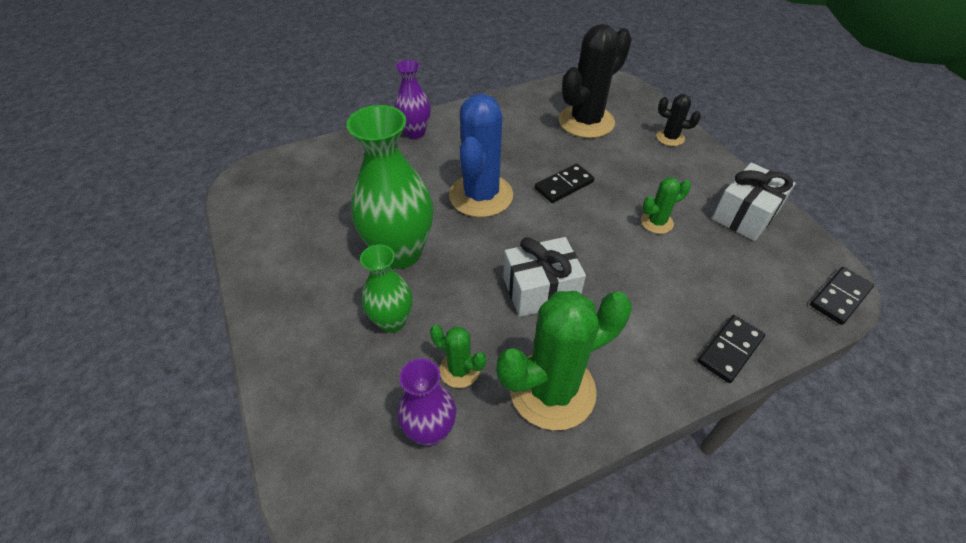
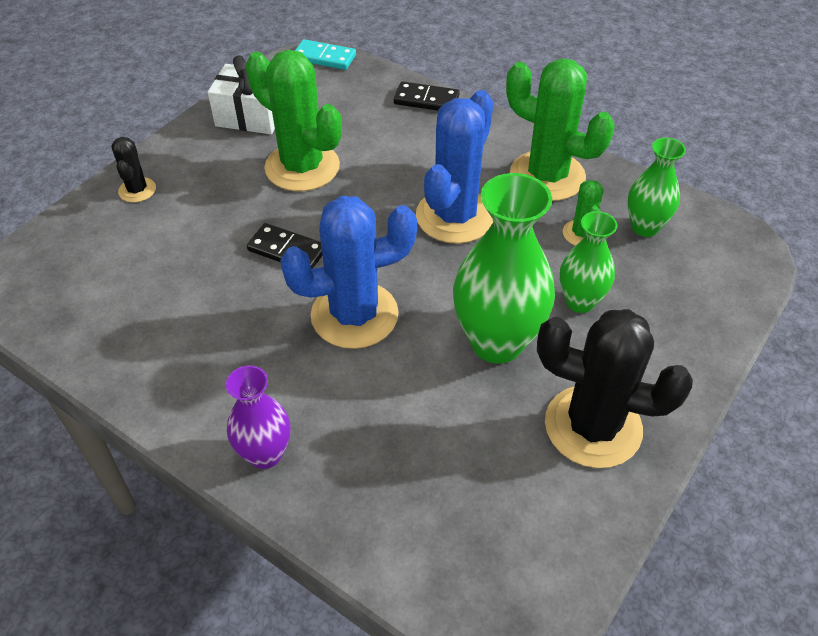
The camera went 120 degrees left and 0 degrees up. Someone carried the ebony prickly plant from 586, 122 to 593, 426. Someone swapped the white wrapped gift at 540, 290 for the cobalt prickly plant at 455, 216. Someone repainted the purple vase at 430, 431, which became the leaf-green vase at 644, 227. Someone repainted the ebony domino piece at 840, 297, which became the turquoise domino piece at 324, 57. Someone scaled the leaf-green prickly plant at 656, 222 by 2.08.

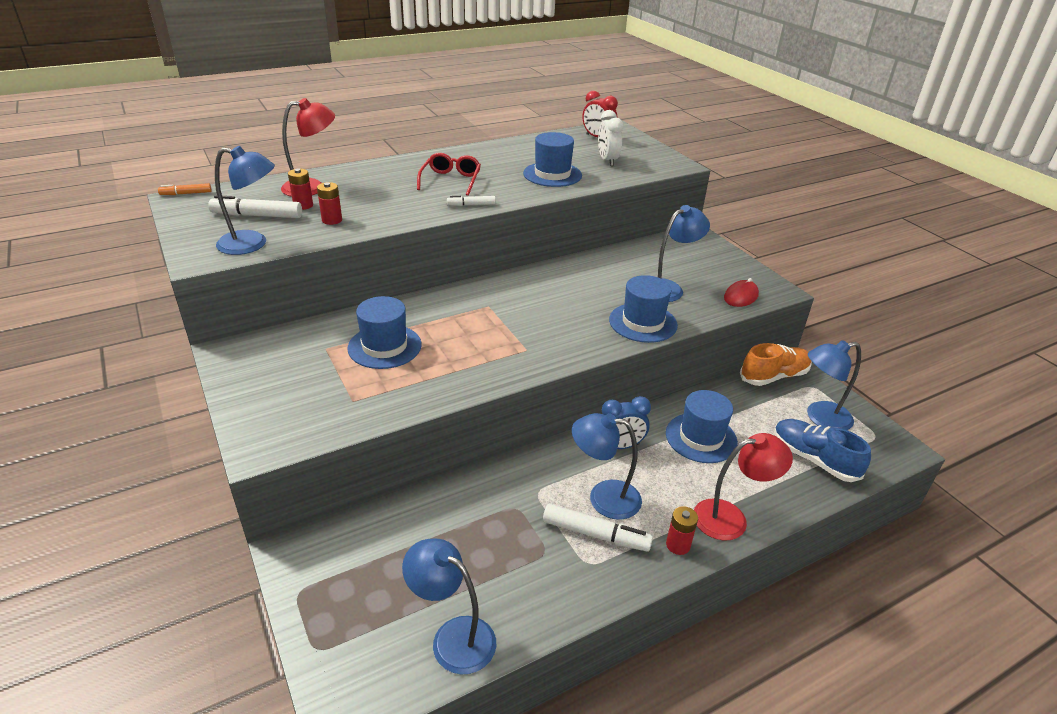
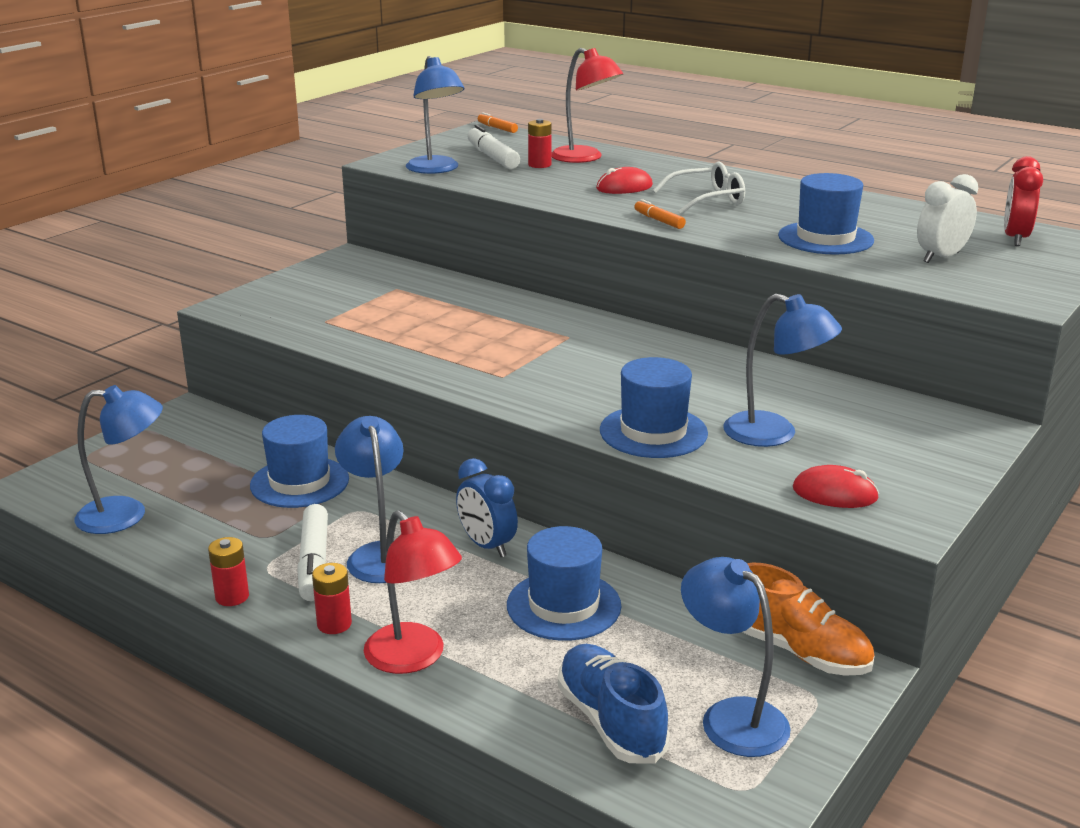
The camera went 65 degrees right and 10 degrees down. Someone put down the red PC mouse at 624, 187. Someone carried the red power cell from 332, 220 to 232, 597. Someone carried the cobalt tall hat from 384, 346 to 299, 482. Someone repainted the red glasses at 451, 180, which became the white glasses at 707, 200. Someone repainted the white marker pen at 471, 205, which became the bright orange marker pen at 659, 220. Someone rotated the cobalt desk lamp at 453, 637 by 75 degrees clockwise. Someone rotated the cobalt sneaker at 813, 459 by 45 degrees counterclockwise.

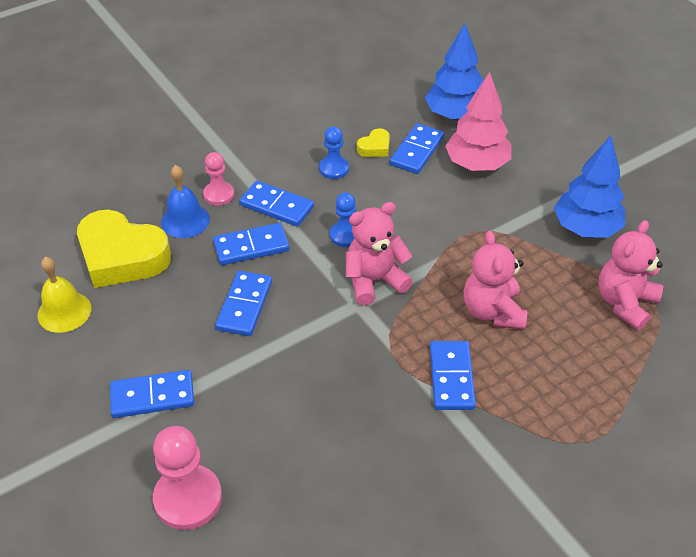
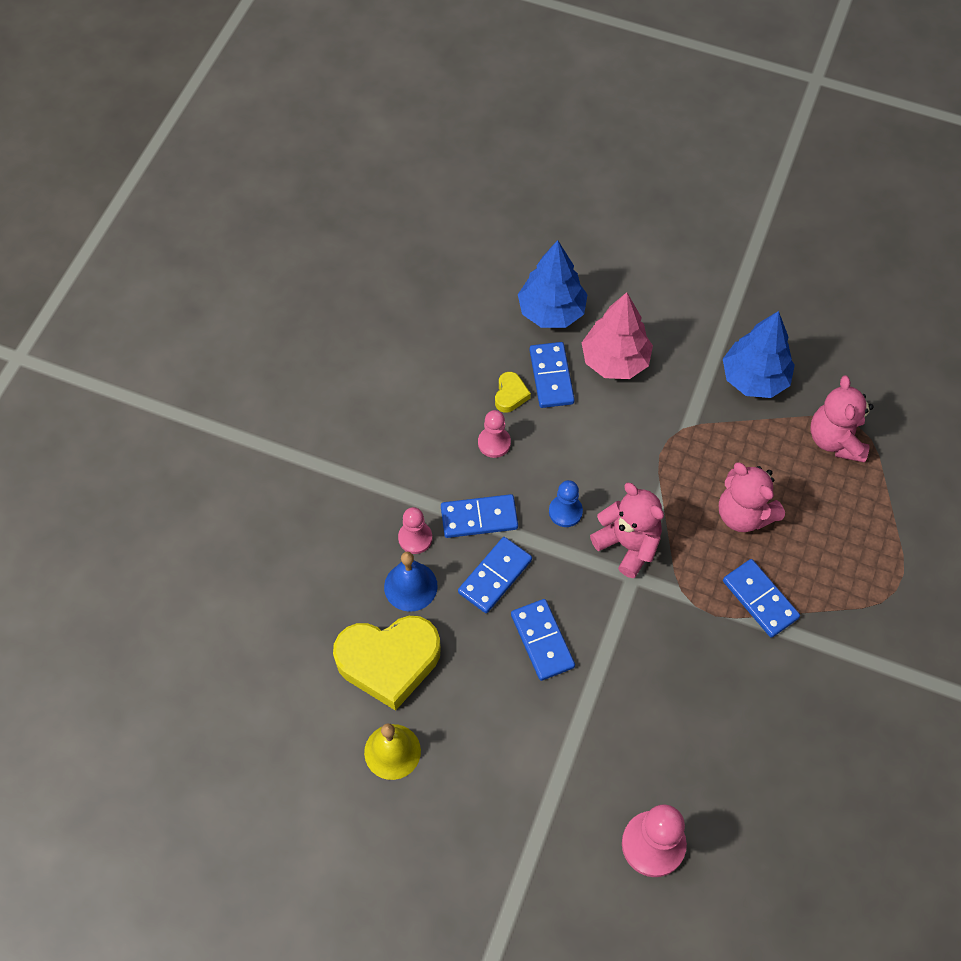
The camera went 35 degrees left and 15 degrees up. Someone took away the cobalt domino piece at 152, 396. Someone repainted the cobalt chess pawn at 334, 169, which became the rose-pink chess pawn at 494, 443. Someone rotated the rose-pink teddy at 374, 281 by 105 degrees clockwise.

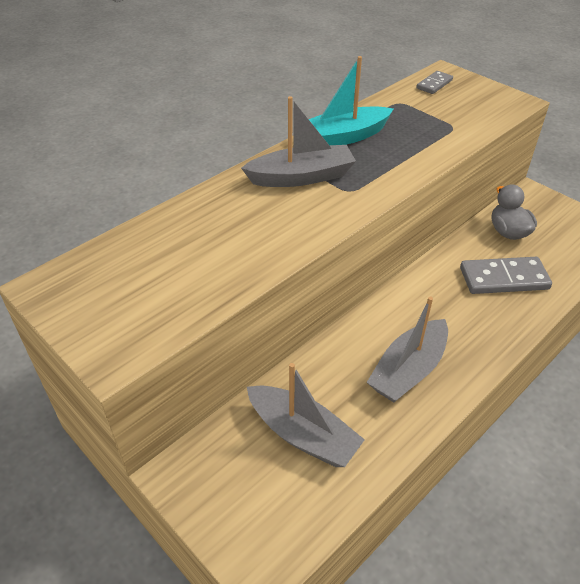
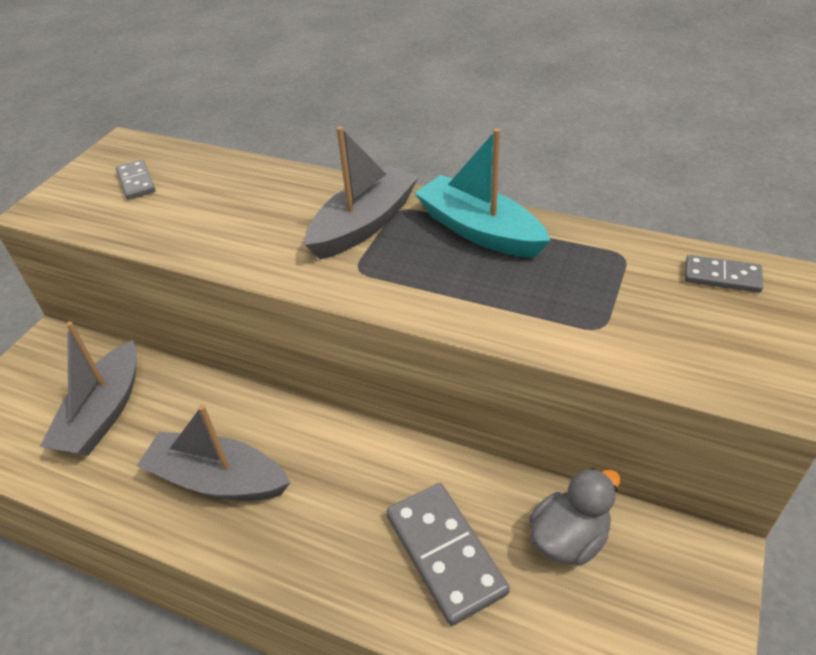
The camera went 70 degrees right and 0 degrees up. Someone put down the ash-grey domino piece at 136, 182. Someone rotated the ash-grey sailboat at 301, 177 by 105 degrees counterclockwise.

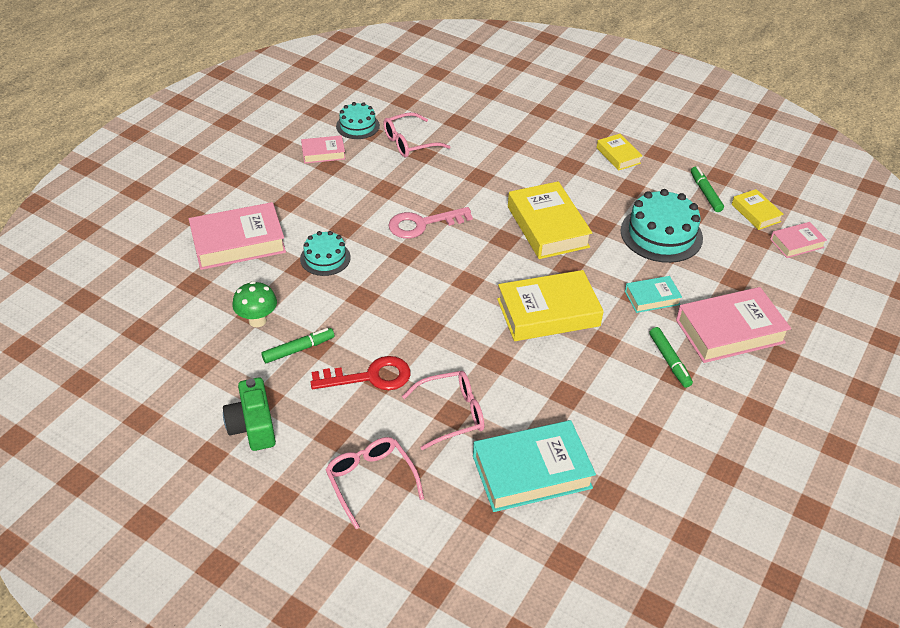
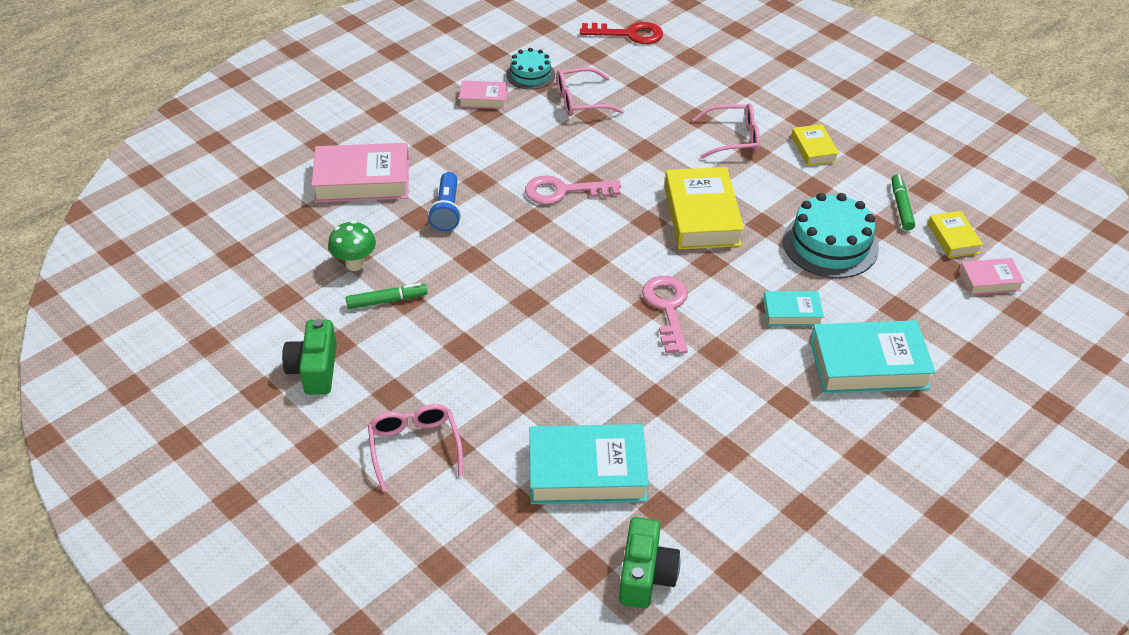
The camera went 15 degrees right and 0 degrees up. Someone took away the leaf-green marker pen at 669, 360. Someone put down the leaf-green photo camera at 646, 575. Someone carried the red latchkey from 370, 377 to 629, 34. Someone carried the rose-pink glasses from 452, 414 to 733, 138. Someone swapped the turquoise cake at 325, 258 for the cobalt torch at 447, 211. Someone swapped the bright yellow hardback at 548, 312 for the rose-pink latchkey at 667, 308. Someone repainted the rose-pink hardback at 730, 331, which became the turquoise hardback at 868, 365.

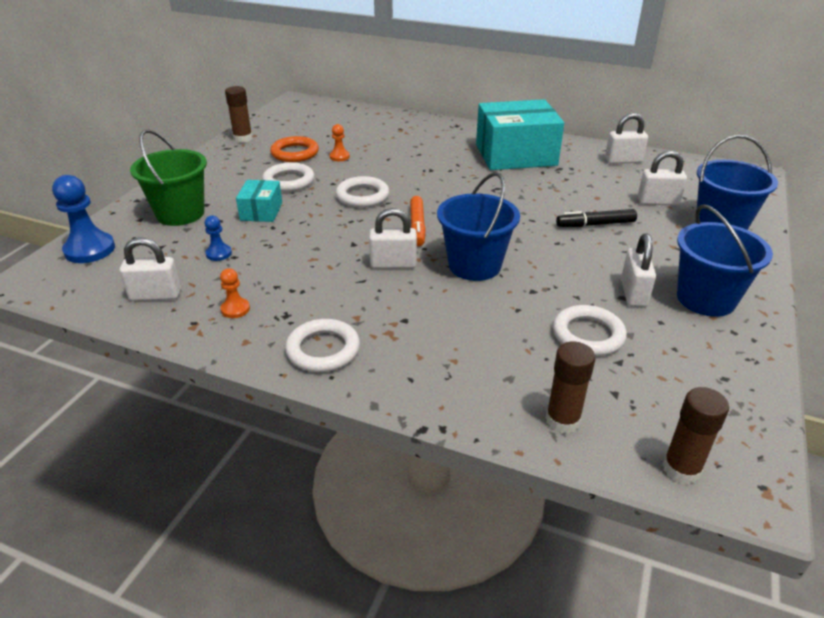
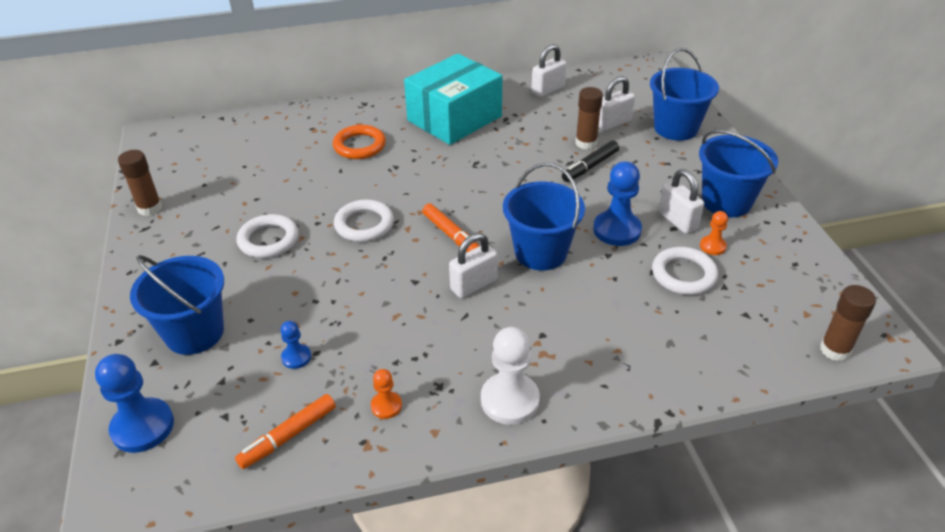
The camera went 35 degrees left and 5 degrees up. Someone took away the turquoise package at 261, 211. Someone put down the cobalt chess pawn at 617, 230. Someone carried the bright orange torus from 295, 153 to 359, 146. Someone carried the bright orange chess pawn from 339, 157 to 712, 246. Someone carried the dark brown glue from 562, 420 to 586, 143. Someone swapped the white lock at 155, 295 for the bright orange marker pen at 288, 436. Someone swapped the white torus at 323, 350 for the white chess pawn at 510, 400. Someone repainted the leaf-green pail at 180, 213, which became the cobalt pail at 194, 333.

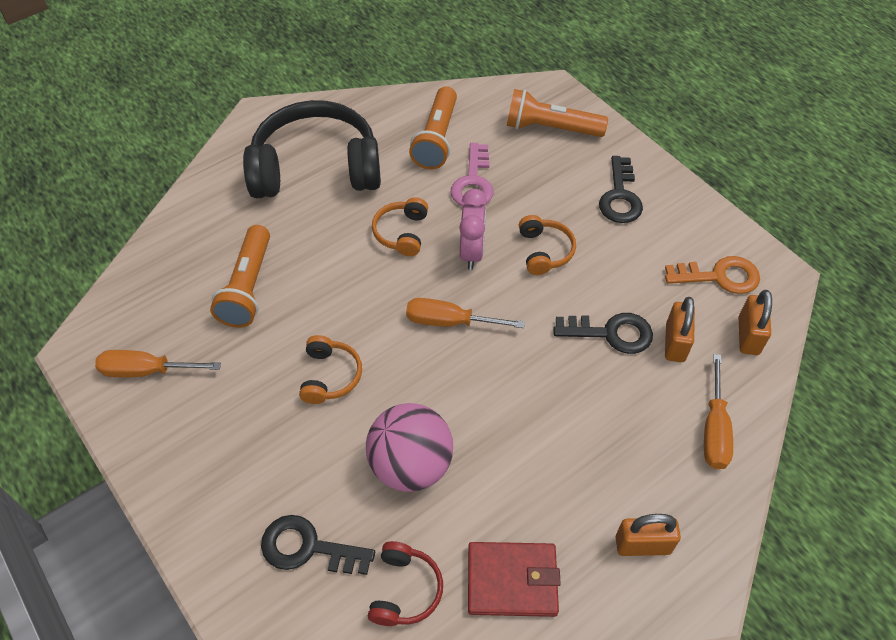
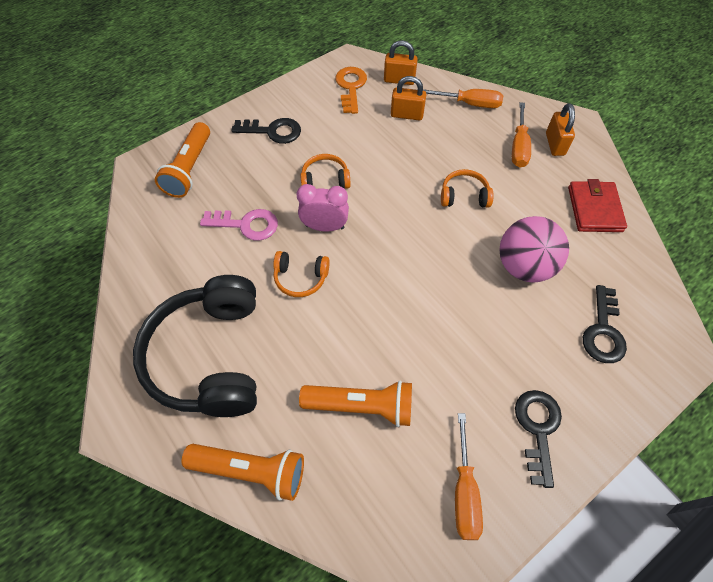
The camera went 90 degrees left and 5 degrees up. Someone took away the red headphones at 405, 590. Someone carried the bright orange headphones from 330, 376 to 464, 196. Someone carried the bright orange hand screwdriver from 450, 322 to 519, 147. Someone carried the bright orange torch from 437, 139 to 251, 471. Someone carried the ebony latchkey from 611, 333 to 537, 429.

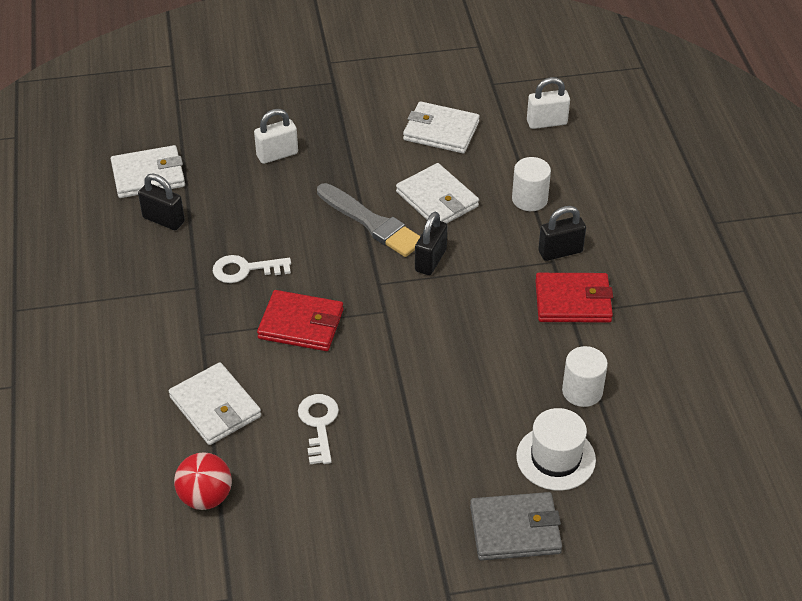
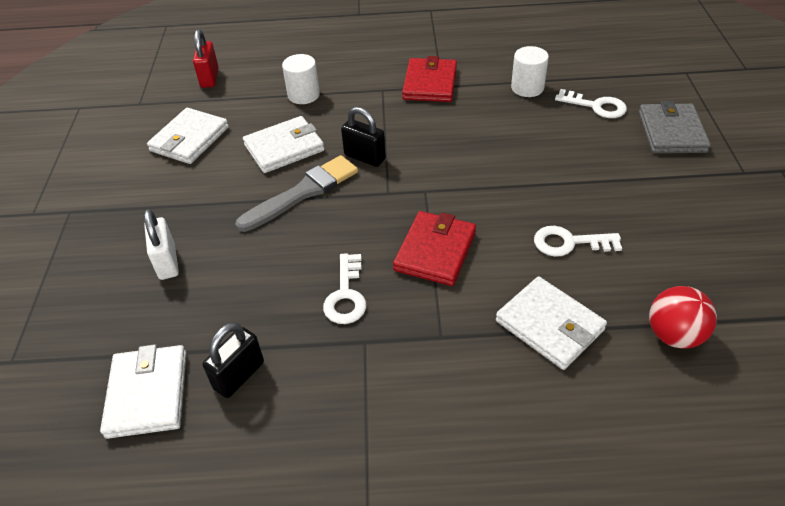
The camera went 80 degrees left and 0 degrees up. Someone took away the ebony lock at 560, 252. Someone swapped the white tall hat at 555, 458 for the white latchkey at 596, 106. Someone repainted the white lock at 546, 122, which became the red lock at 209, 78. Someone rotated the white billfold at 215, 407 by 75 degrees clockwise.

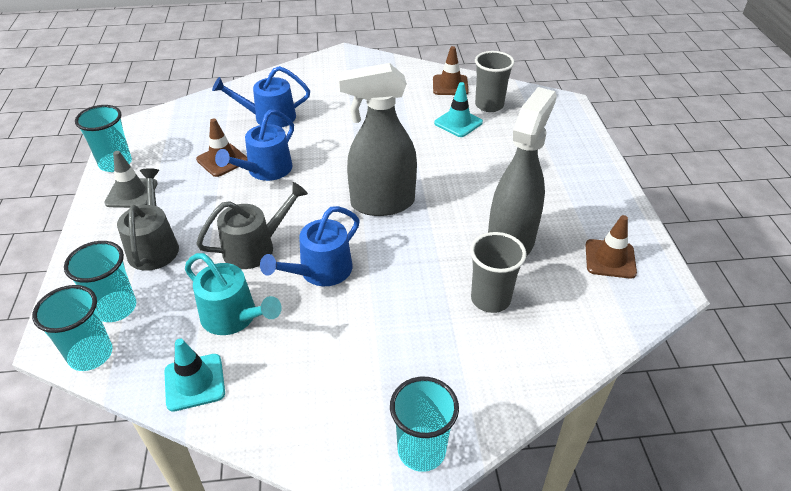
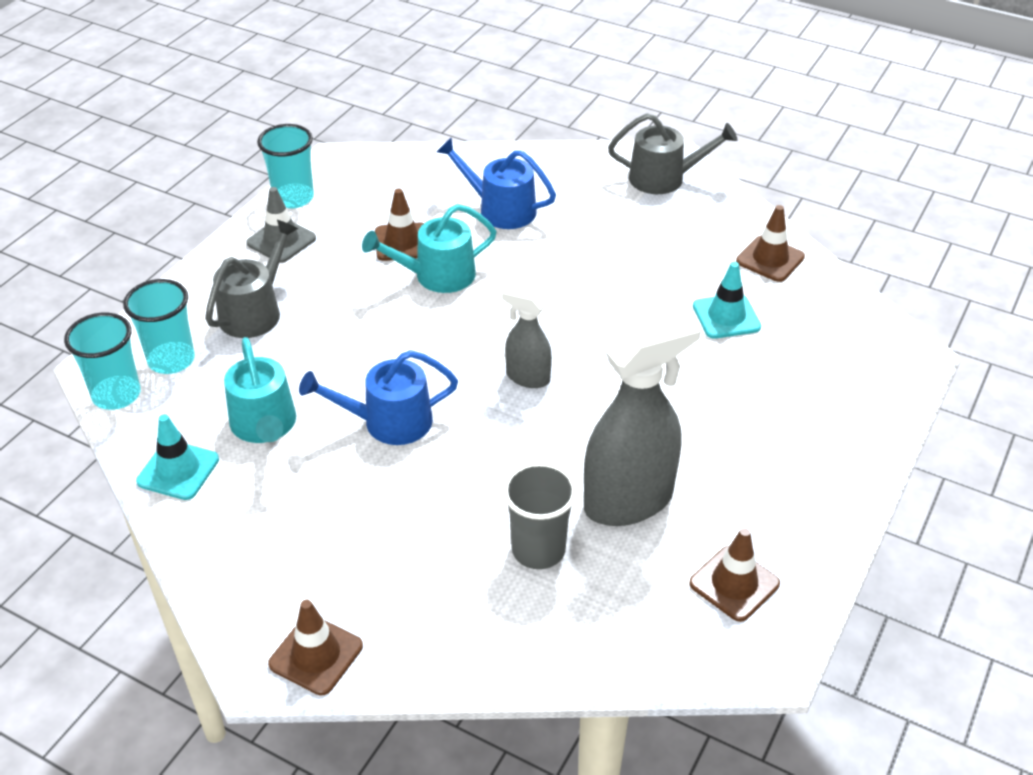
The camera went 35 degrees right and 0 degrees up. Someone took away the ash-grey cup at 489, 105. Someone carried the ash-grey sprinkling can from 255, 248 to 664, 178. Someone swapped the turquoise cup at 421, 450 for the dark brown road cone at 316, 655. Someone repainted the cobalt sprinkling can at 266, 170, which became the turquoise sprinkling can at 437, 275. Someone scaled the ash-grey sprayer at 382, 203 by 0.53.

